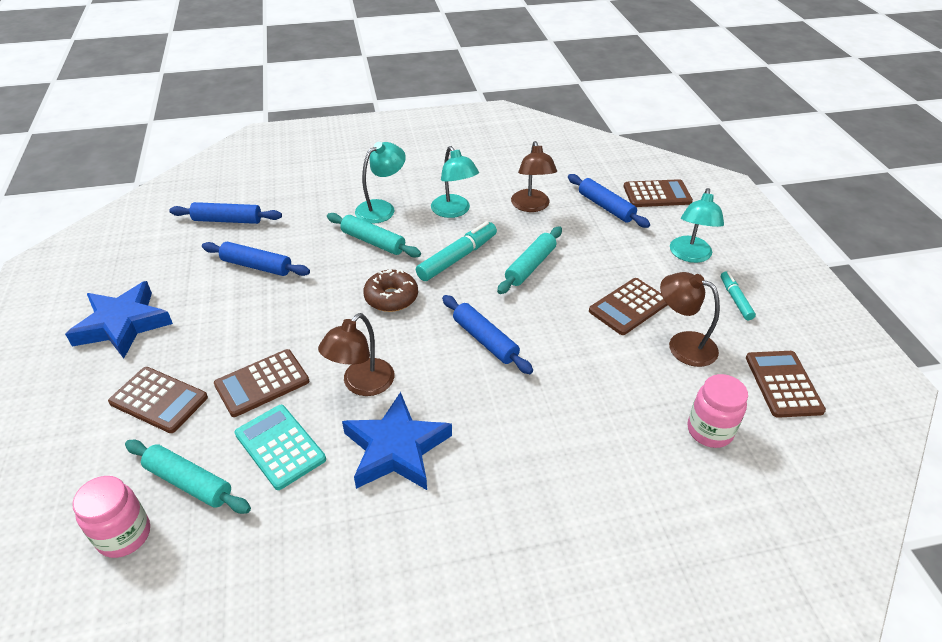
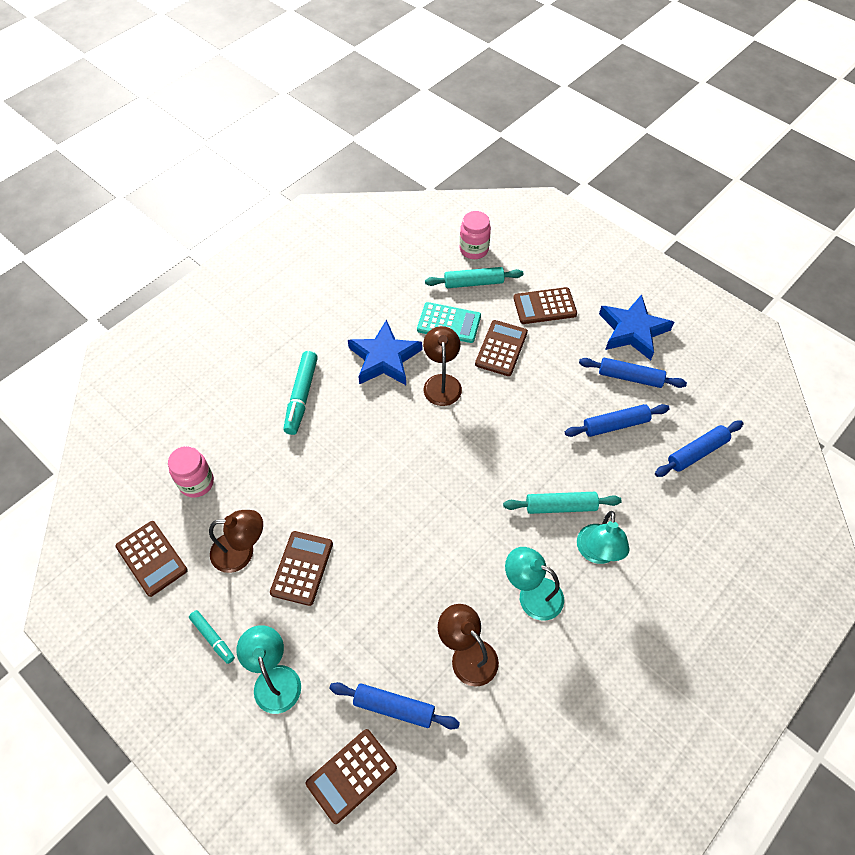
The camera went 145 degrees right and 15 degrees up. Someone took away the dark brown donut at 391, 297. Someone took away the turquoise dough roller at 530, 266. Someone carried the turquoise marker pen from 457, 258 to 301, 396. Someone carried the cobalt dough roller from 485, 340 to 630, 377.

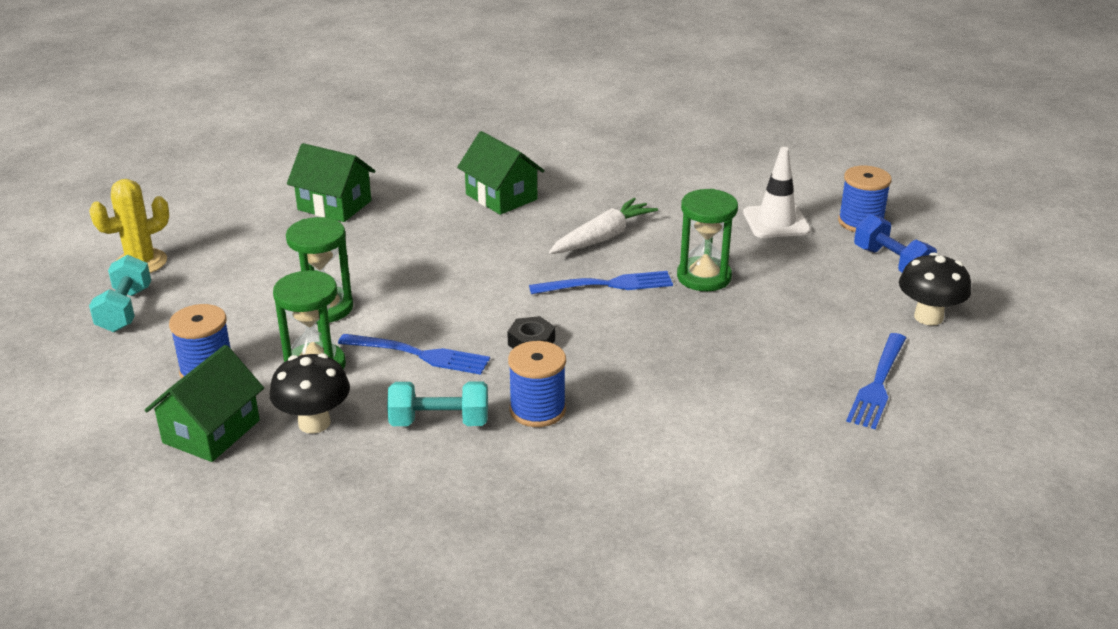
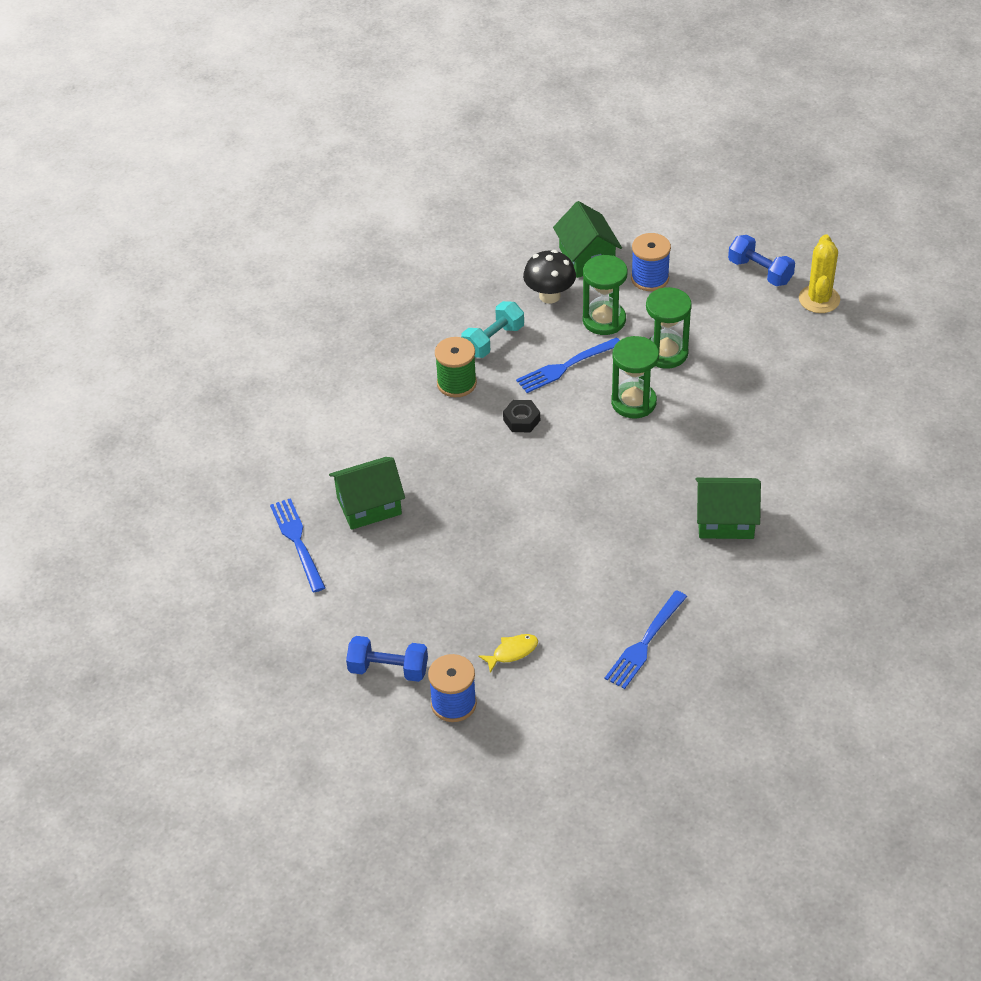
The camera went 135 degrees right and 15 degrees up. Someone took away the white root vegetable at 603, 237. Someone took away the ebony mushroom at 928, 317. Someone carried the leaf-green cottage from 334, 205 to 369, 506. Someone carried the cobalt dinner fork from 607, 285 to 645, 643. Someone carried the leaf-green sand timer from 704, 277 to 633, 402. Someone swapped the white road cone at 776, 222 for the bright yellow fish figure at 512, 652. Someone repainted the turquoise free weight at 125, 310, which became the cobalt free weight at 760, 272. Someone repainted the cobalt bobbin at 537, 410, which became the leaf-green bobbin at 456, 383.

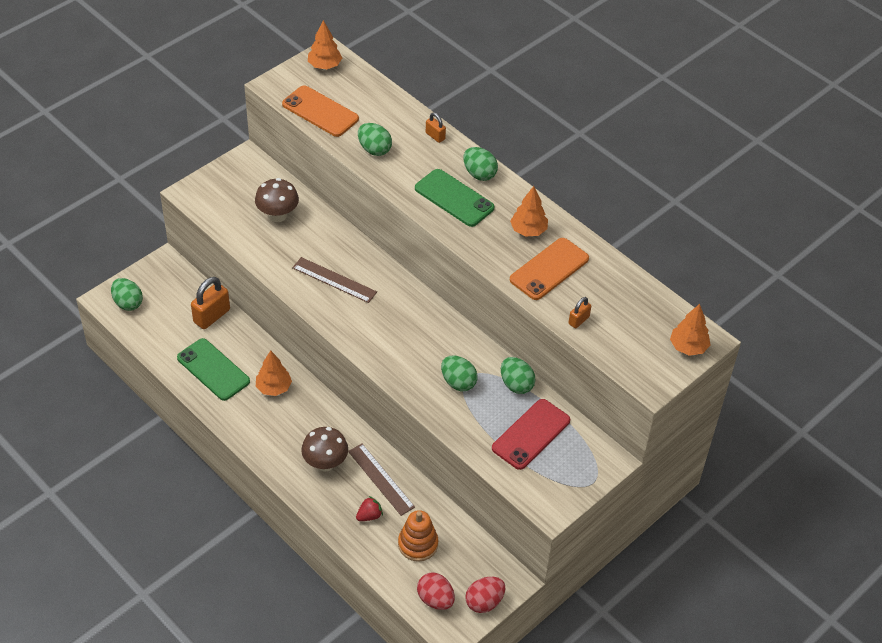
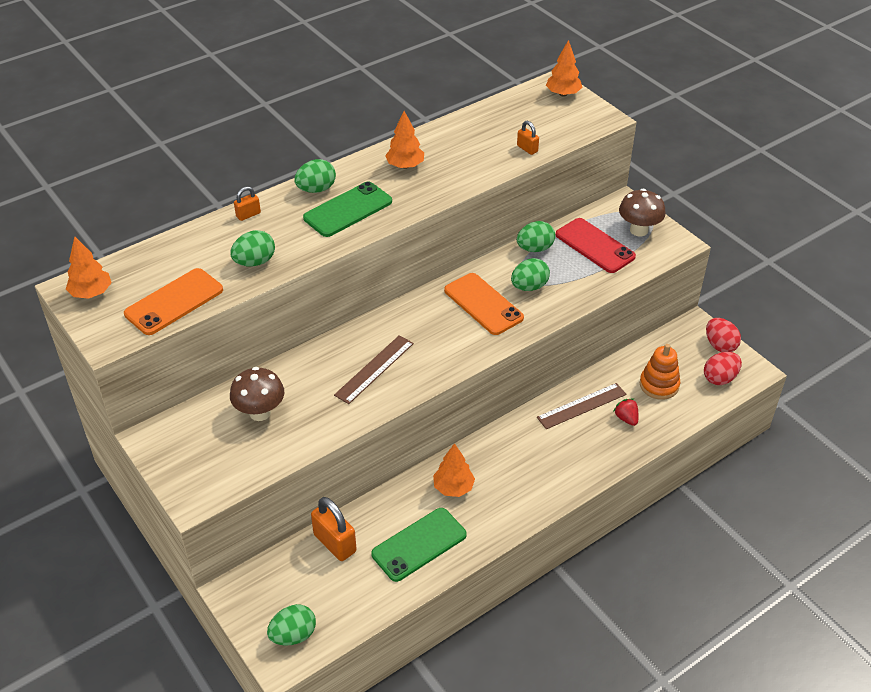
The camera went 80 degrees left and 5 degrees down. Someone carried the dark brown mushroom from 325, 463 to 639, 230. Someone carried the bright orange mobile phone from 549, 269 to 483, 304.

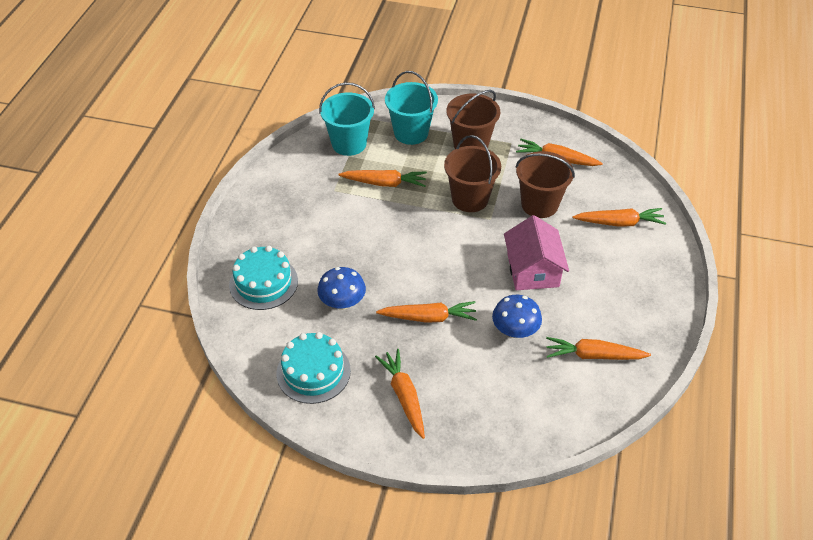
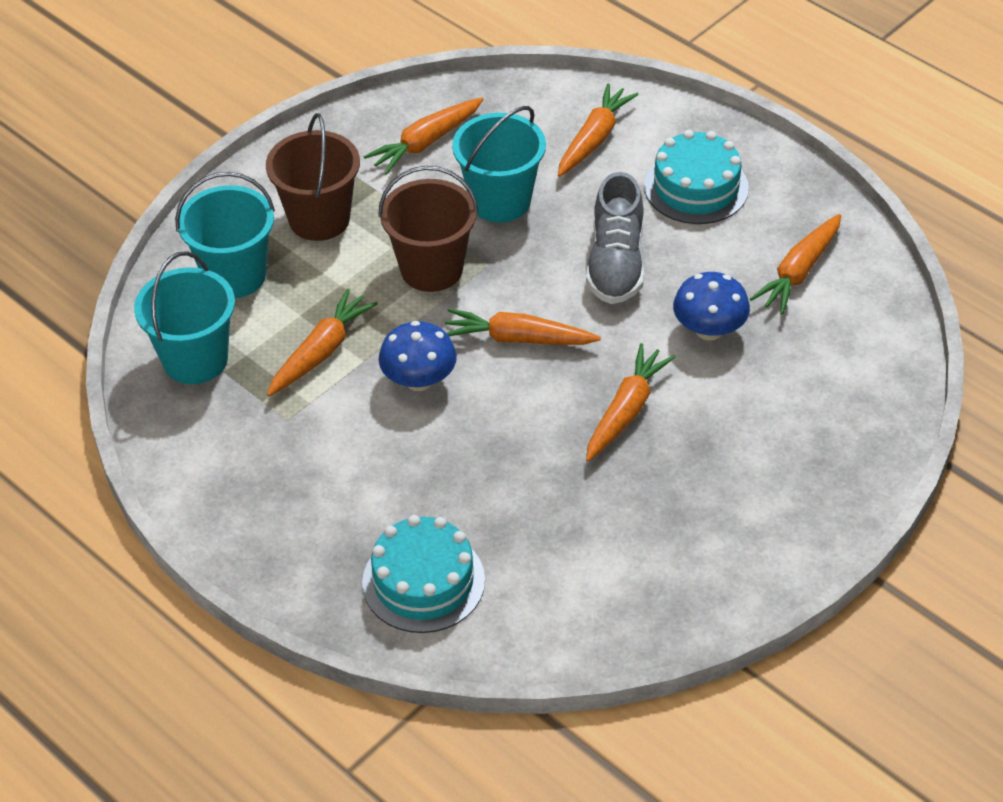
The camera went 60 degrees left and 0 degrees up. Someone carried the turquoise cake from 313, 372 to 696, 187. Someone carried the cobalt mushroom from 342, 302 to 419, 380. Someone carried the bright orange root vegetable from 404, 396 to 518, 339. Someone swapped the rose-pink cottage at 532, 270 for the ash-grey sneaker at 616, 264. Someone repainted the dark brown pail at 539, 204, which became the turquoise pail at 500, 201.

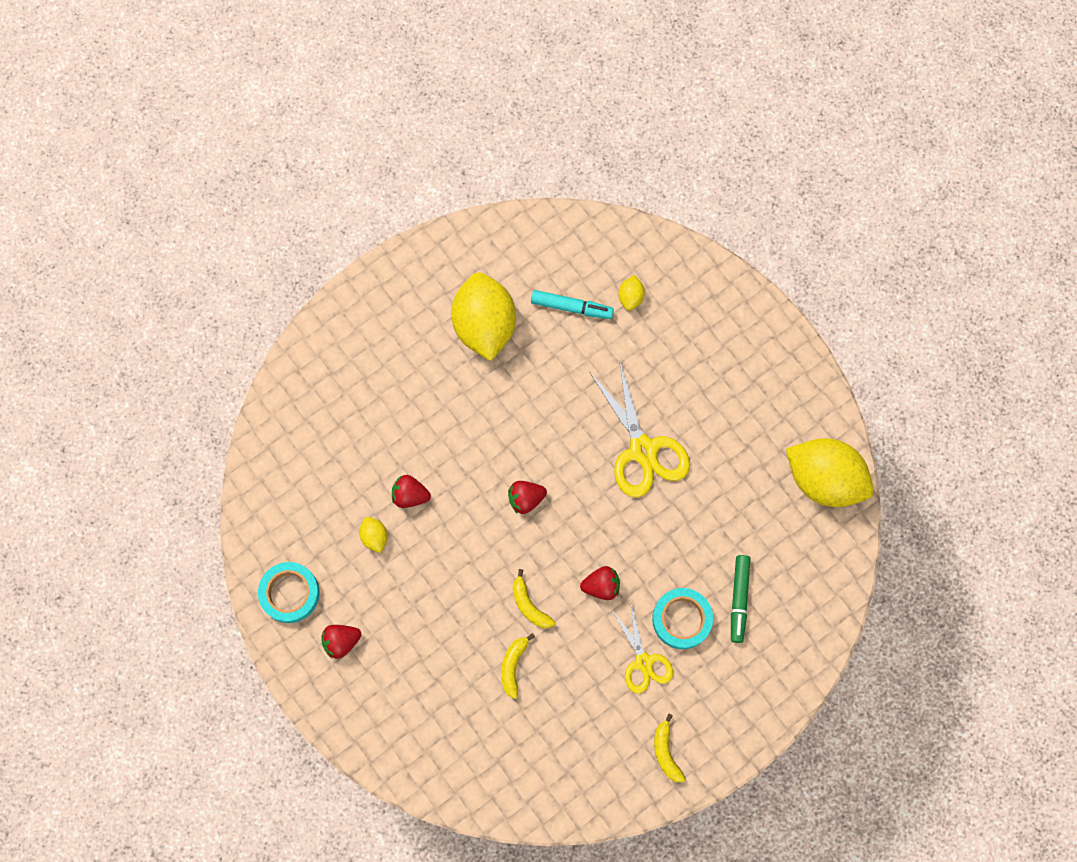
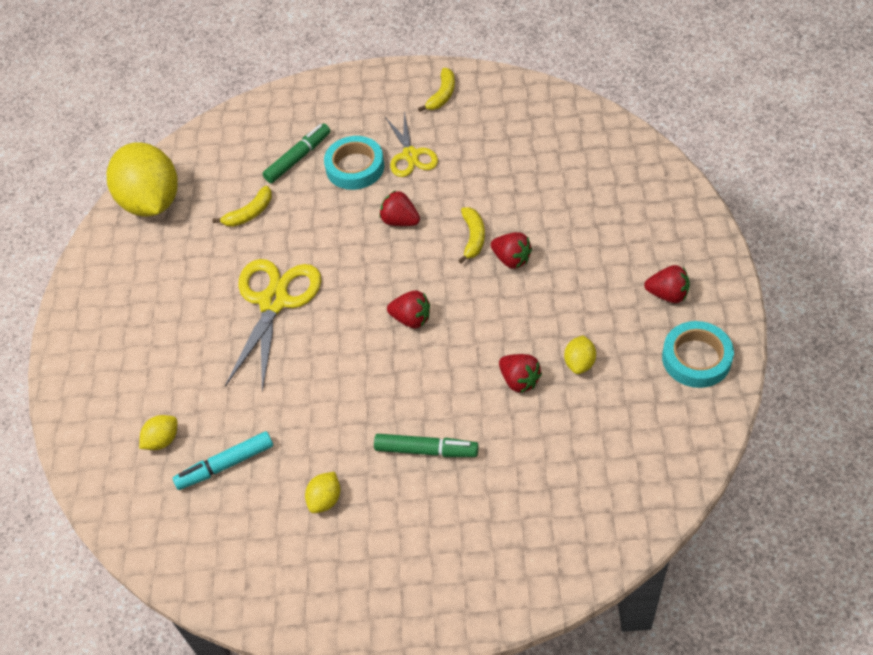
The camera went 140 degrees left and 20 degrees down. Someone put down the leaf-green marker pen at 426, 450. Someone put down the red berry at 511, 259. Someone carried the bright yellow banana fruit from 513, 666 to 249, 213. Someone rotated the turquoise marker pen at 571, 307 by 75 degrees counterclockwise. Someone rotated the bright yellow pair of scissors at 643, 662 by 150 degrees clockwise. Someone scaled the bright yellow toy lemon at 484, 325 by 0.41.

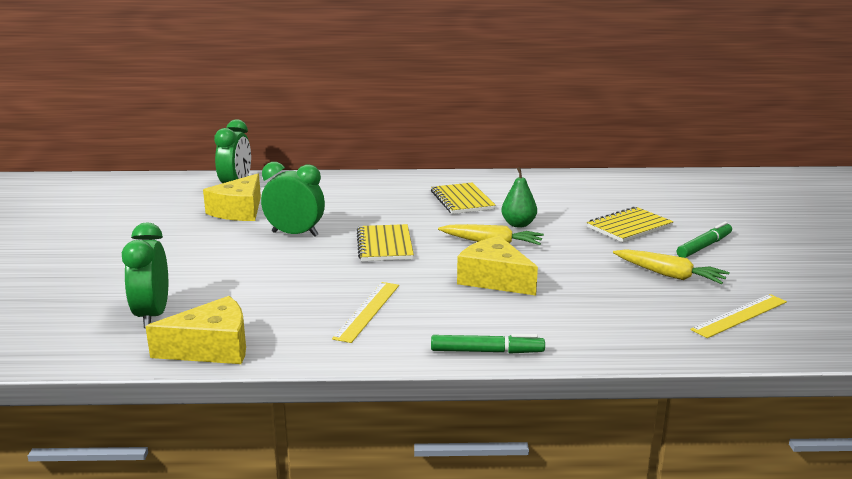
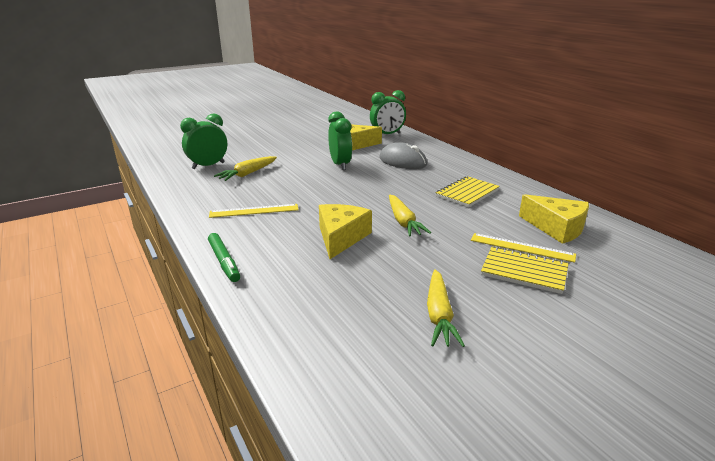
The camera went 60 degrees right and 5 degrees up. Someone took away the bright yellow notebook at 385, 245. Someone took away the leaf-green pear at 518, 224. Someone took away the leaf-green marker pen at 704, 246. Someone put down the bright yellow root vegetable at 248, 174. Someone put down the ash-grey PC mouse at 402, 161. Someone carried the bright yellow cheese wedge from 212, 348 to 556, 228. Someone carried the bright yellow ruler from 740, 315 to 522, 247.

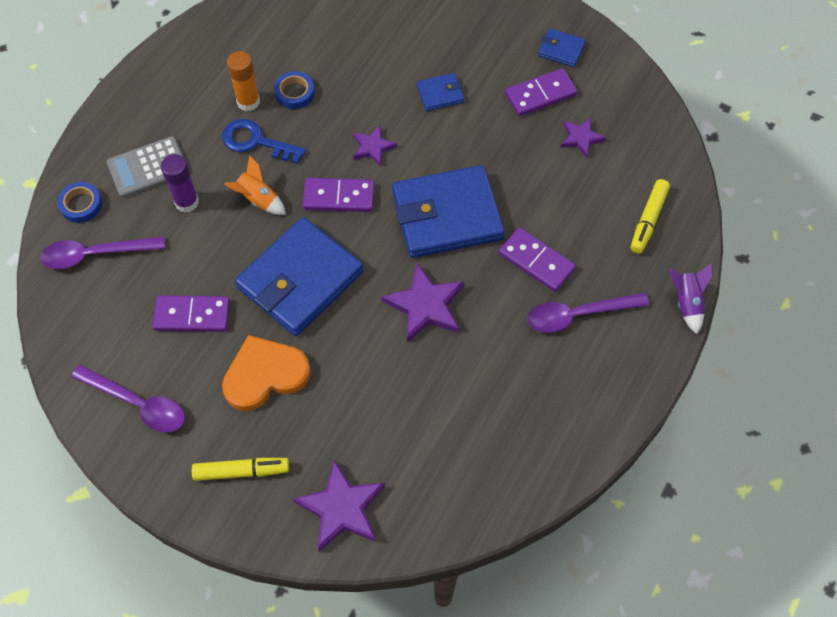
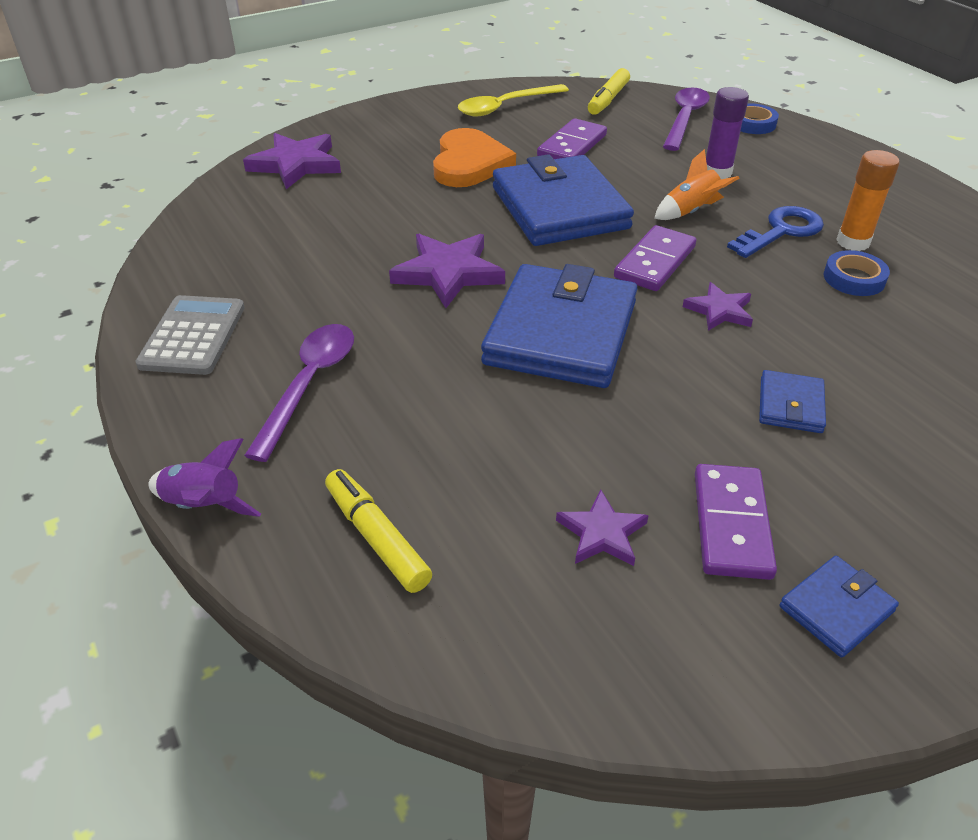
The camera went 120 degrees right and 20 degrees down. Someone took away the purple domino piece at 536, 261. Someone carried the ash-grey pocket calculator from 148, 167 to 193, 336. Someone carried the bright yellow marker pen from 241, 471 to 608, 99. Someone repainted the purple tablespoon at 138, 404, which became the bright yellow tablespoon at 505, 107.

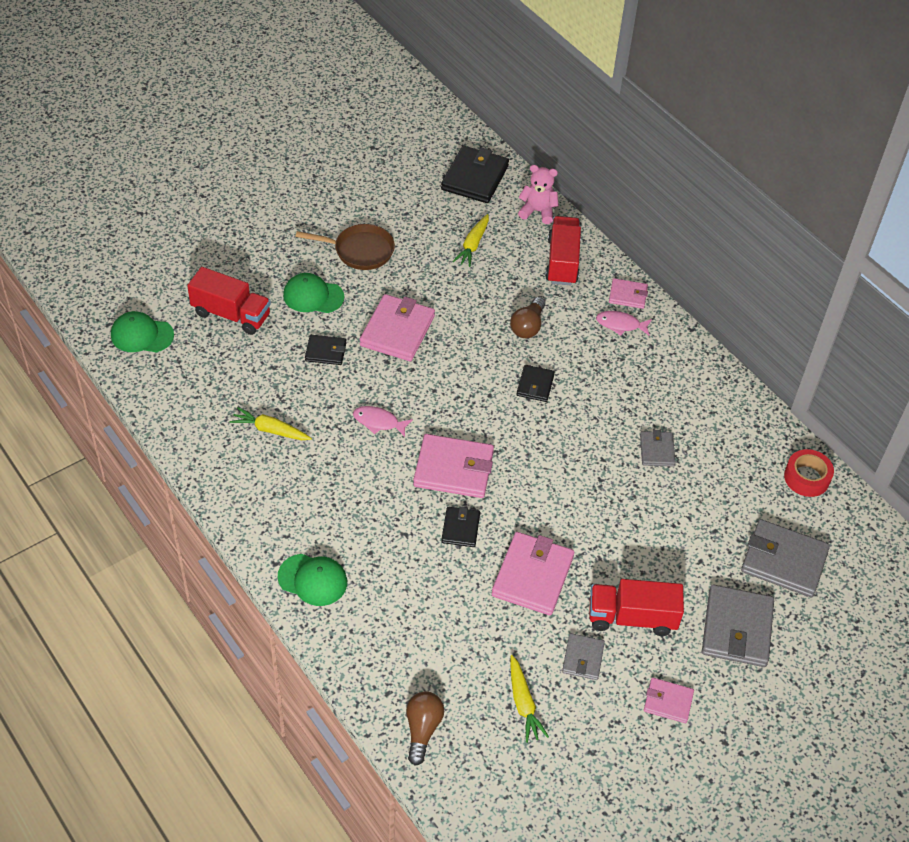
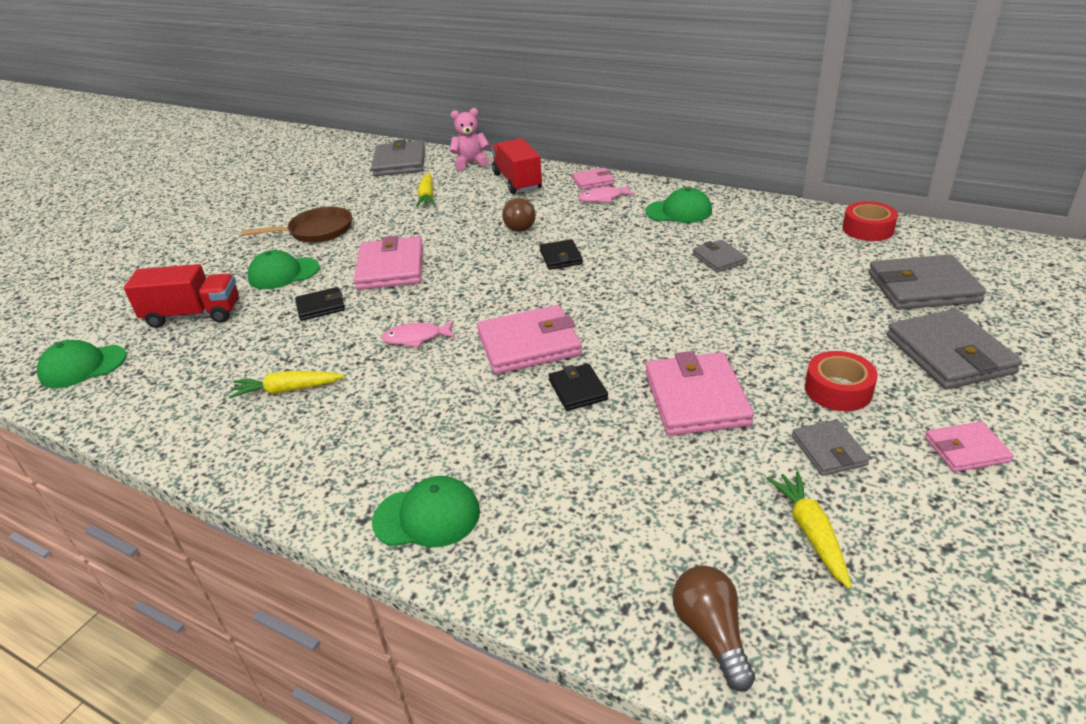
The camera went 20 degrees left and 15 degrees down. Someone put down the leaf-green peaked cap at 679, 211. Someone swapped the red truck at 632, 617 for the red roll of tape at 838, 390. Someone repainted the ebony billfold at 474, 178, which became the ash-grey billfold at 399, 162. Someone rotated the bright yellow root vegetable at 523, 703 by 150 degrees counterclockwise.

